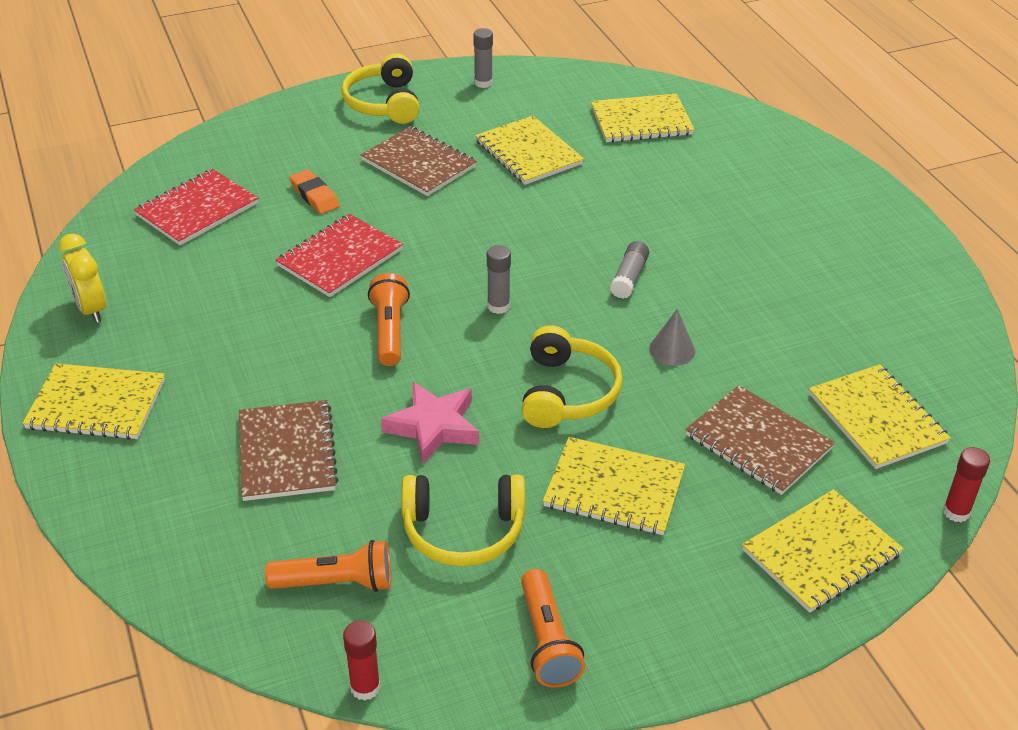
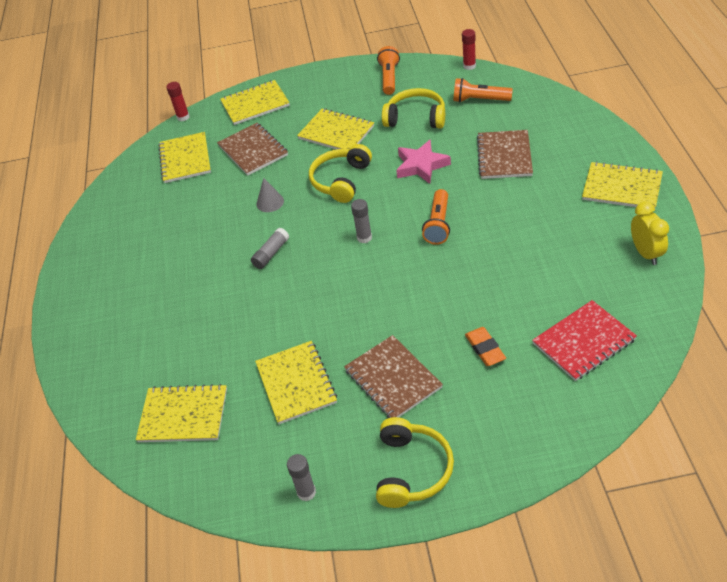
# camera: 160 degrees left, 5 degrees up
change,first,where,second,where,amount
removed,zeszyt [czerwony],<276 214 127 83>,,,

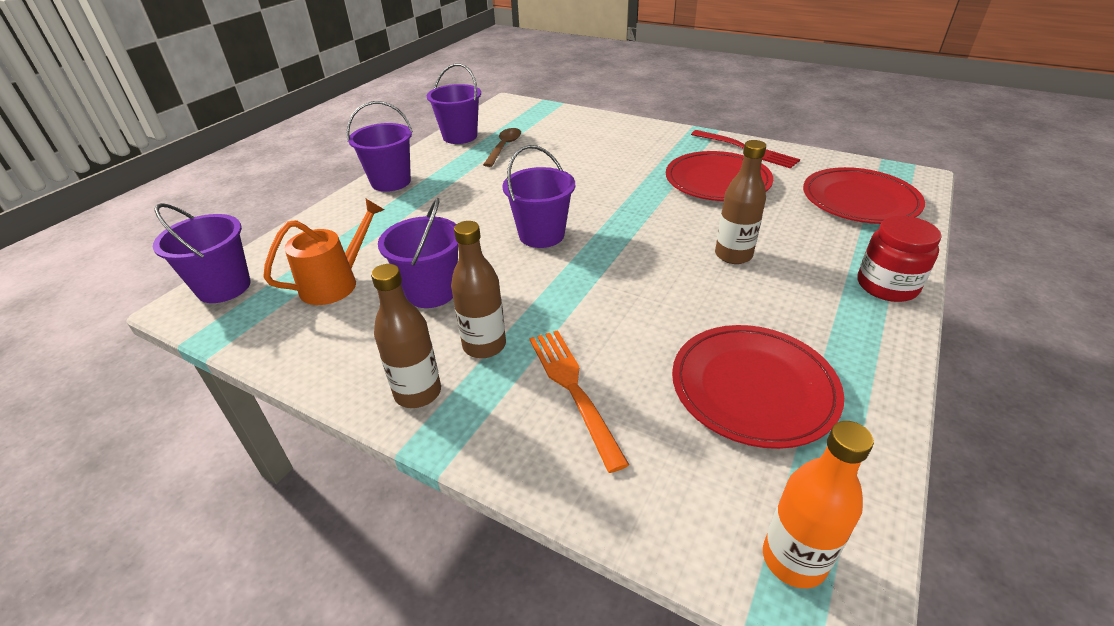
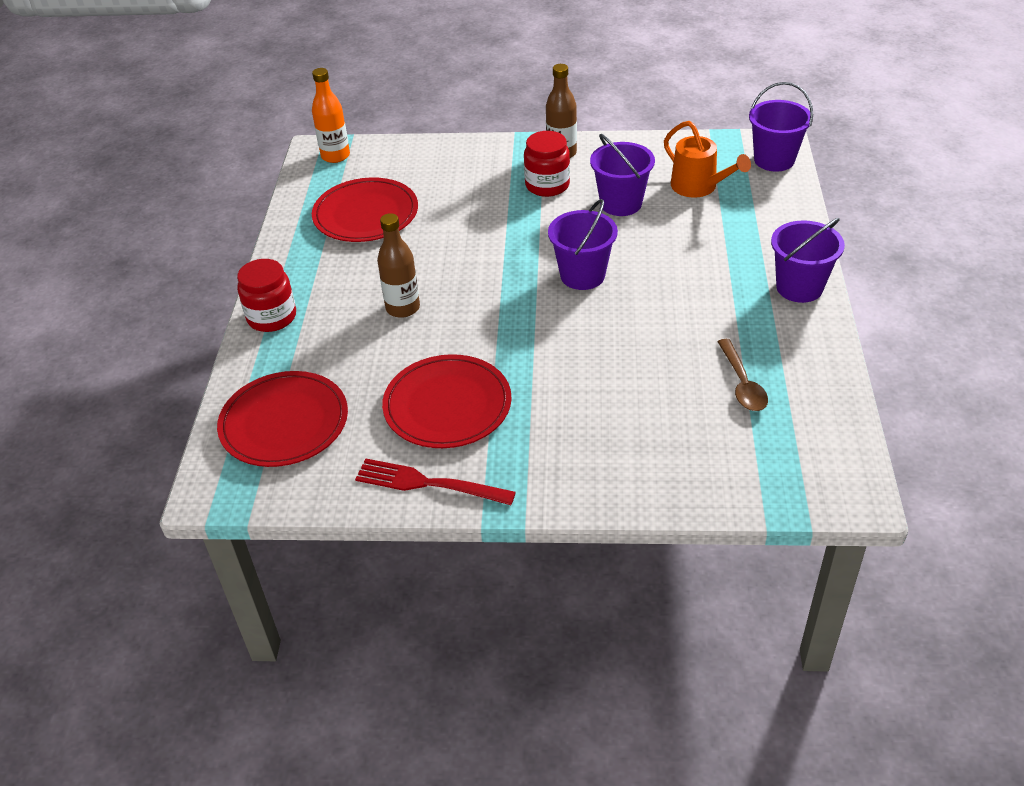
# camera: 155 degrees right, 5 degrees up
change,first,where,second,where,amount
turned,konewka [pomarańczowy],<263 199 121 106>,,<664 121 87 76>,60 degrees counterclockwise
removed,wiadro [fioletowy],<427 64 54 80>,,,
replaced,butelka [brązowy],<451 221 55 137>,słoik [czerwony],<524 131 46 66>,
removed,widelec [pomarańczowy],<530 330 99 143>,,,

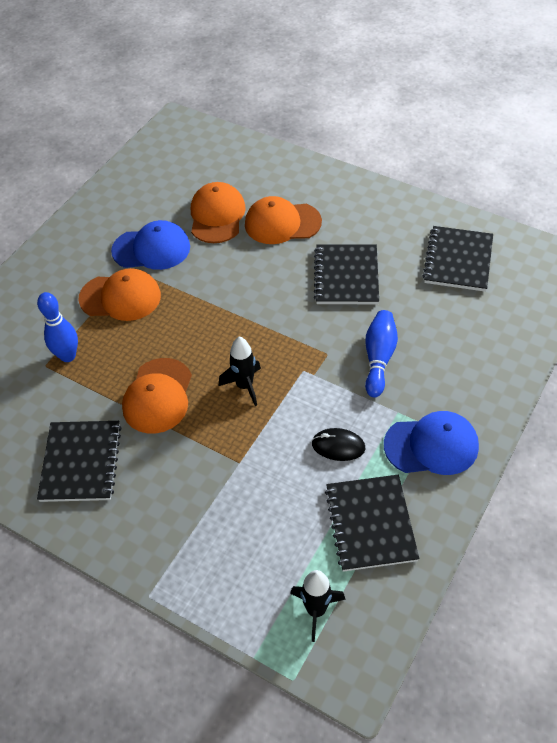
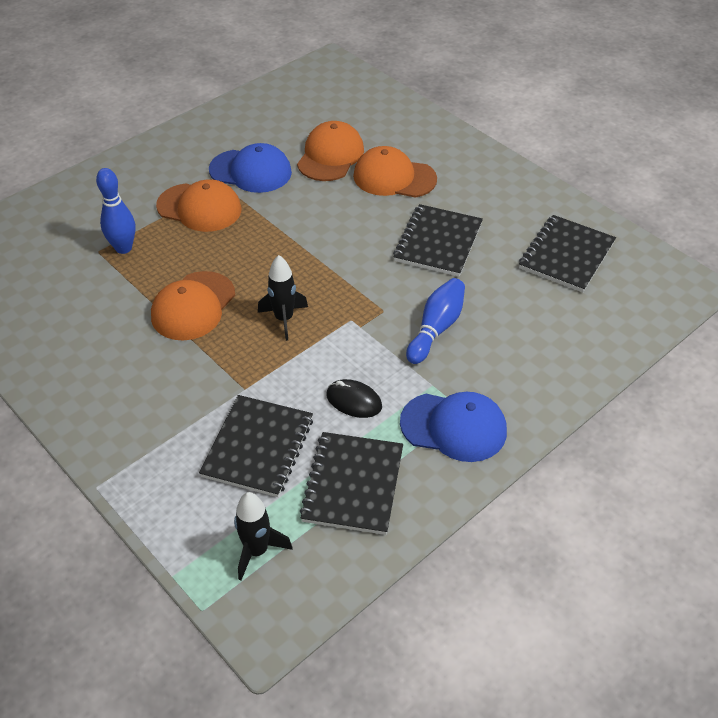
# camera: 15 degrees right, 5 degrees down
change,first,where,second,where,amount
moved,zeszyt [czarny],<37 421 85 81>,,<199 395 114 102>,

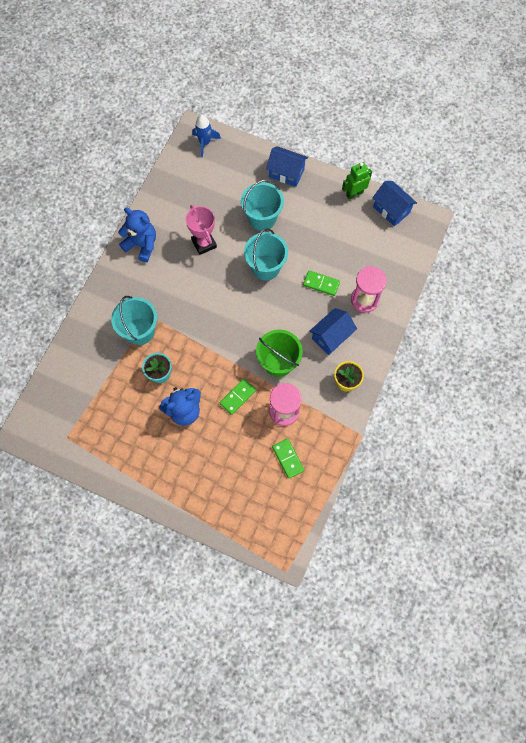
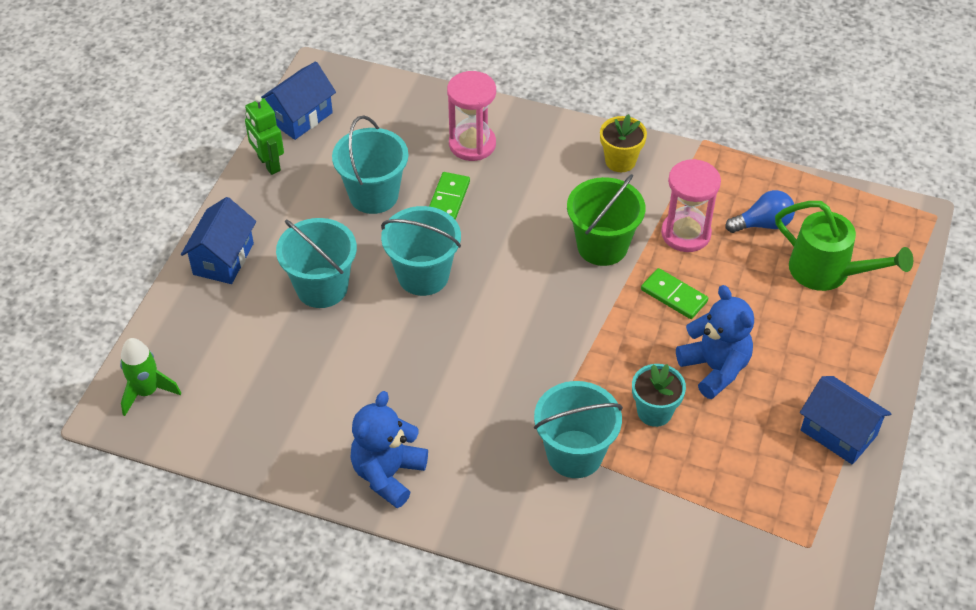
# camera: 95 degrees left, 20 degrees down
change,first,where,second,where,amount
removed,puchar [różowy],<186 205 31 50>,,,
recoloured,rakieta [niebieski],<192 114 29 43>,rakieta [zielony],<120 338 61 78>,
replaced,kostka domina [zielony],<272 438 32 41>,żarówka [niebieski],<726 190 69 43>,
moved,domek [niebieski],<309 308 48 47>,,<800 376 91 89>,
added,,,wiadro [turkusowy],<332 115 76 99>,
added,,,konewka [zielony],<775 201 138 90>,

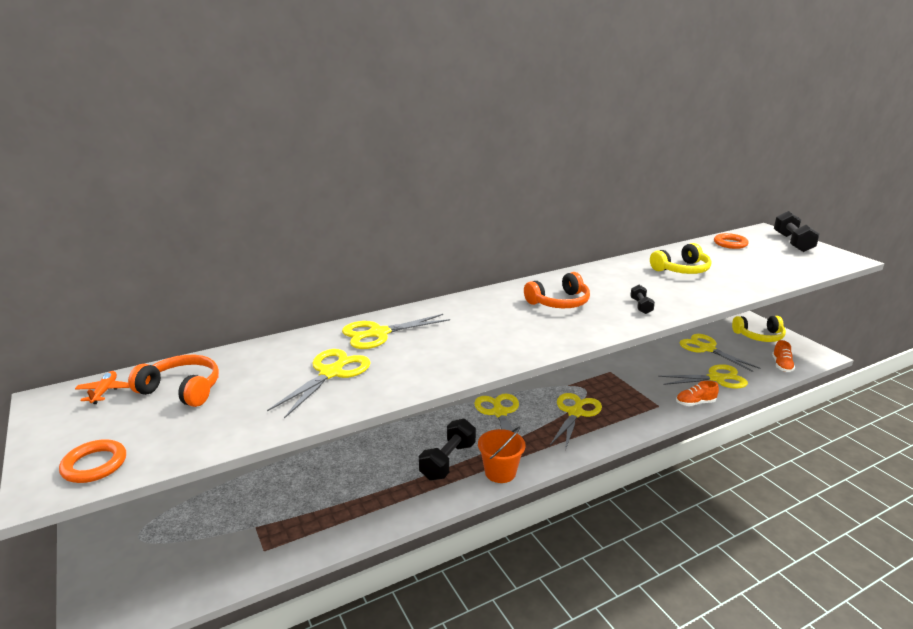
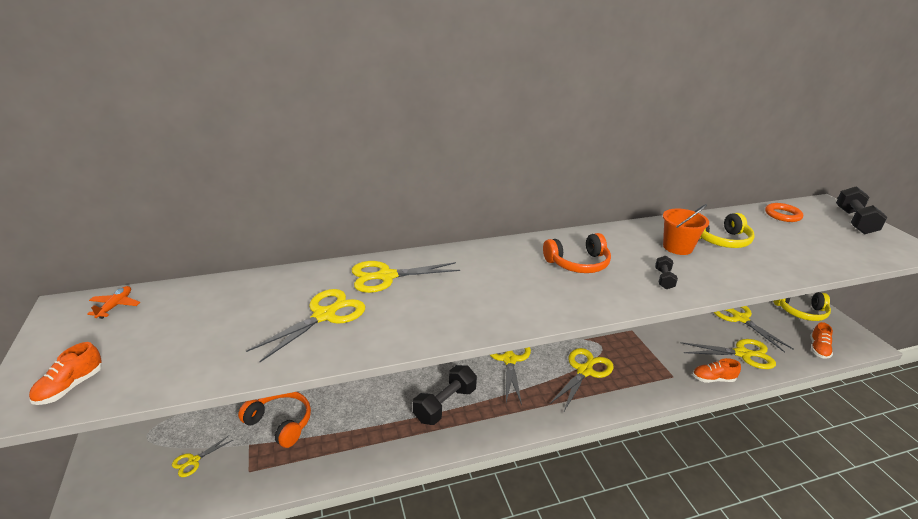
# camera: 10 degrees right, 5 degrees up
change,first,where,second,where,amount
replaced,pierścień [pomarańczowy],<59 439 67 44>,but [pomarańczowy],<29 342 73 63>,
moved,słuchawki [pomarańczowy],<128 355 91 52>,,<238 392 73 56>,
moved,wiadro [pomarańczowy],<478 427 48 56>,,<663 204 46 51>,
added,,,nożyczki [żółty],<172 436 61 41>,

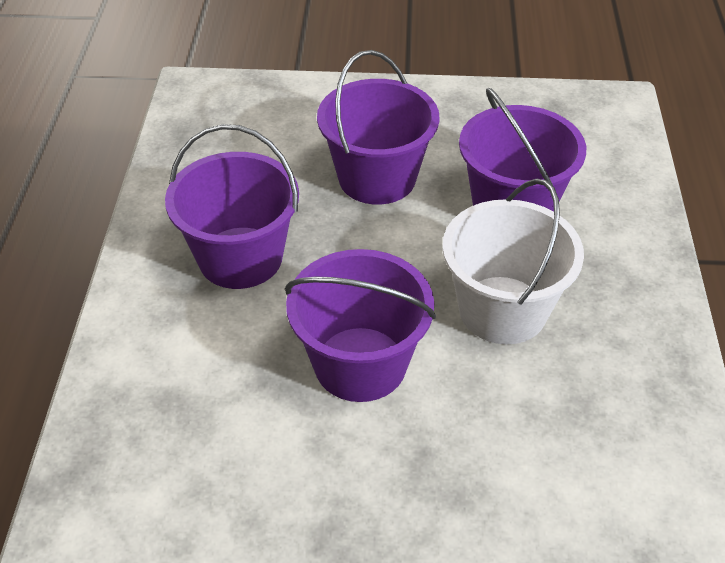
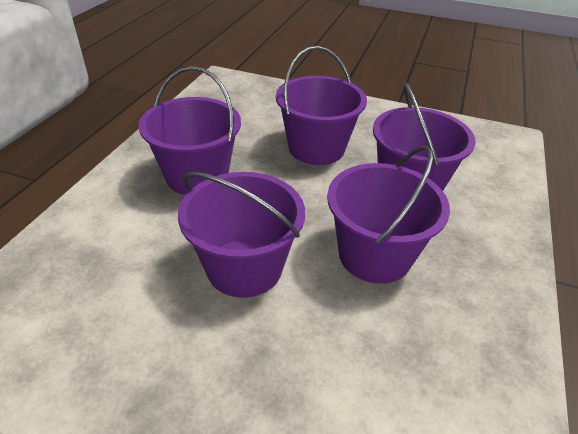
# camera: 15 degrees right, 5 degrees down
change,first,where,second,where,amount
recoloured,wiadro [biały],<442 179 142 165>,wiadro [fioletowy],<327 146 123 138>,

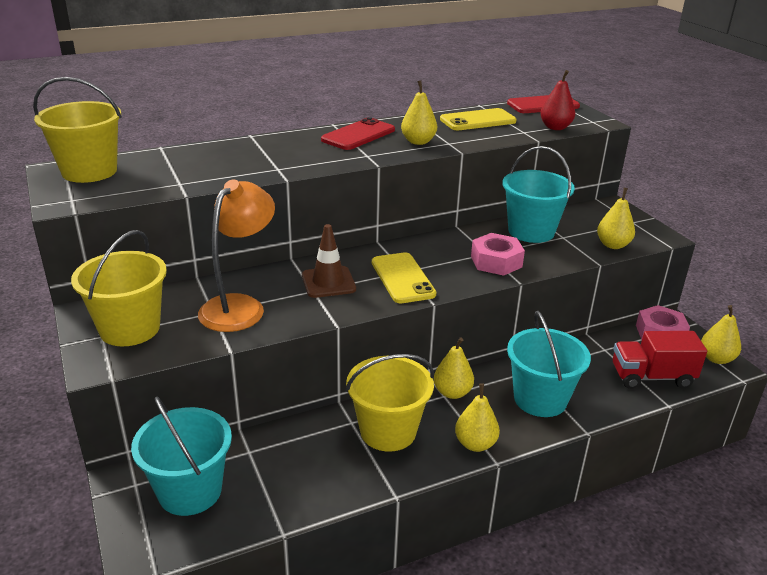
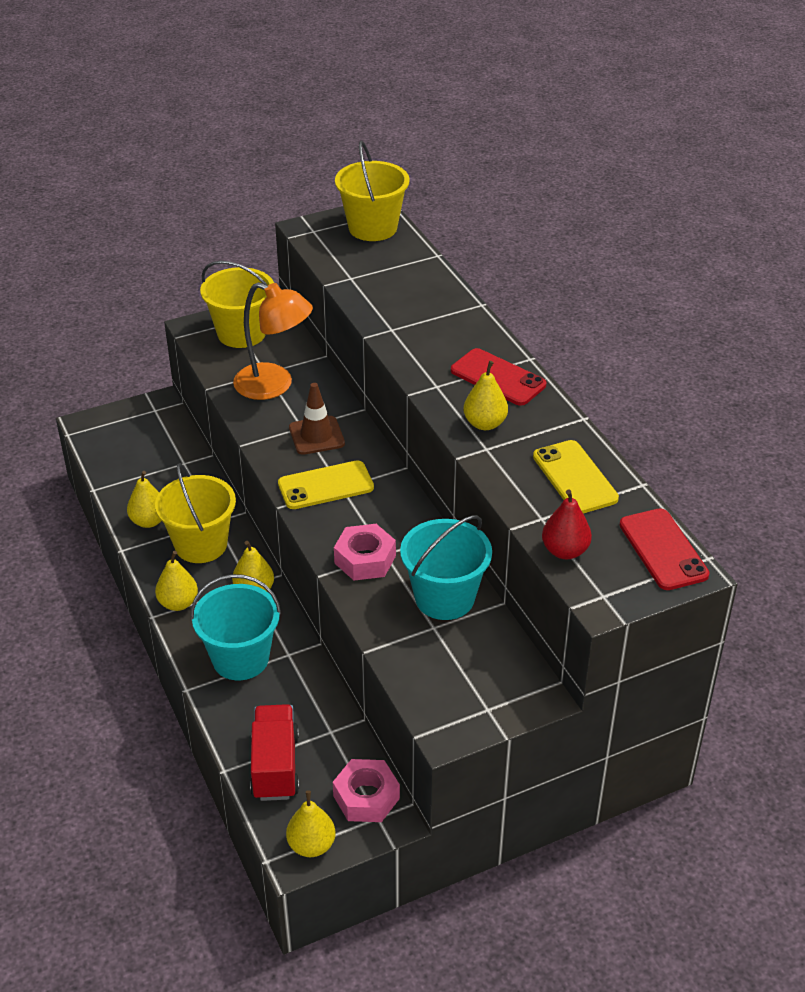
# camera: 90 degrees right, 10 degrees up
change,first,where,second,where,amount
removed,wiadro [turkusowy],<131 397 101 119>,,,
moved,gruszka [żółty],<597 188 38 61>,,<127 471 34 57>,

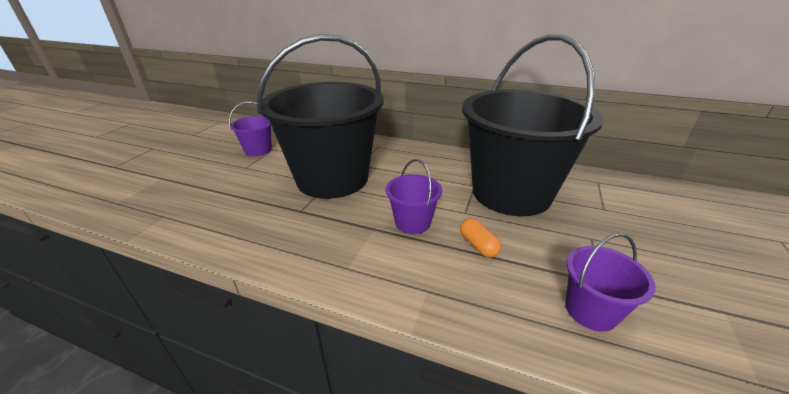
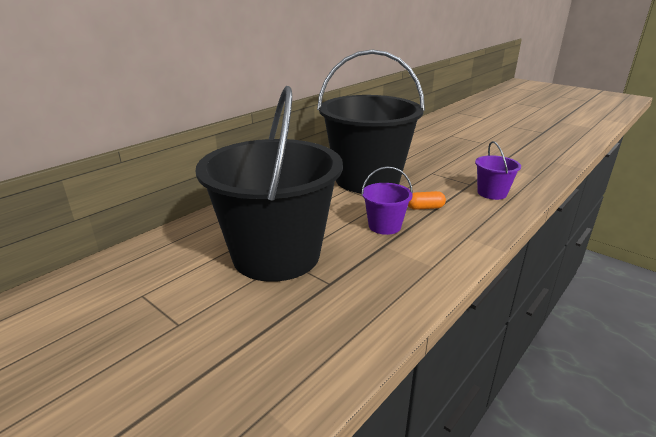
# camera: 70 degrees left, 5 degrees down
change,first,where,second,where,amount
removed,wiadro [fioletowy],<229 102 43 54>,,,

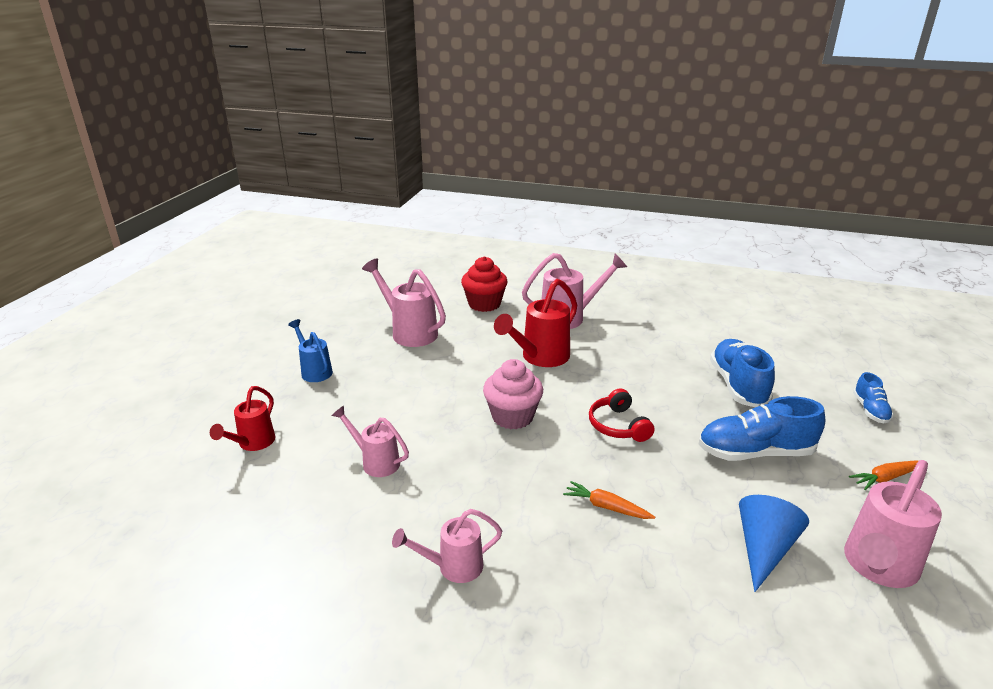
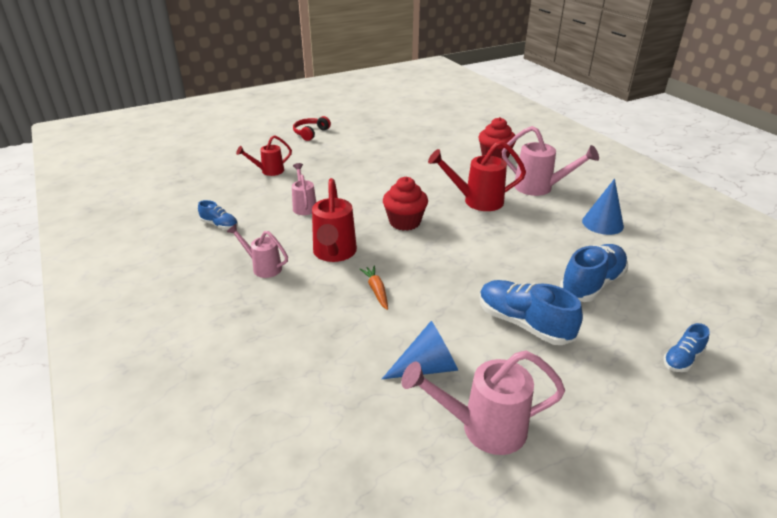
# camera: 45 degrees right, 5 degrees up
change,first,where,second,where,amount
removed,konewka [niebieski],<288 319 45 63>,,,
removed,konewka [różowy],<362 258 84 89>,,,
recoloured,muffinka [różowy],<483 359 60 70>,muffinka [czerwony],<383 177 45 54>,
moved,słuchawki [czerwony],<589 388 65 54>,,<293 116 38 25>,
removed,marchewka [pomarańczowy],<849 461 69 29>,,,
added,,,but [niebieski],<198 200 40 29>,
added,,,konewka [czerwony],<312 178 45 84>,
added,,,stożek [niebieski],<582 178 42 57>,

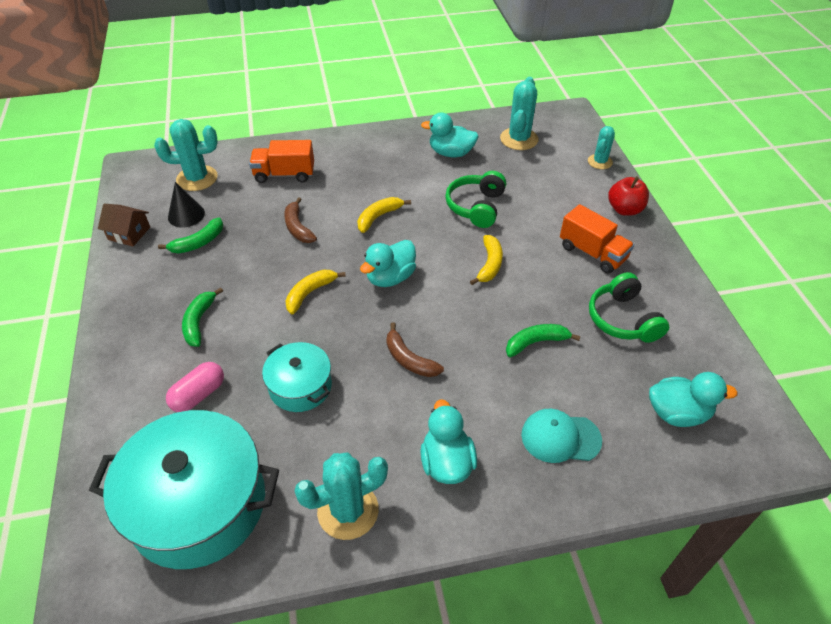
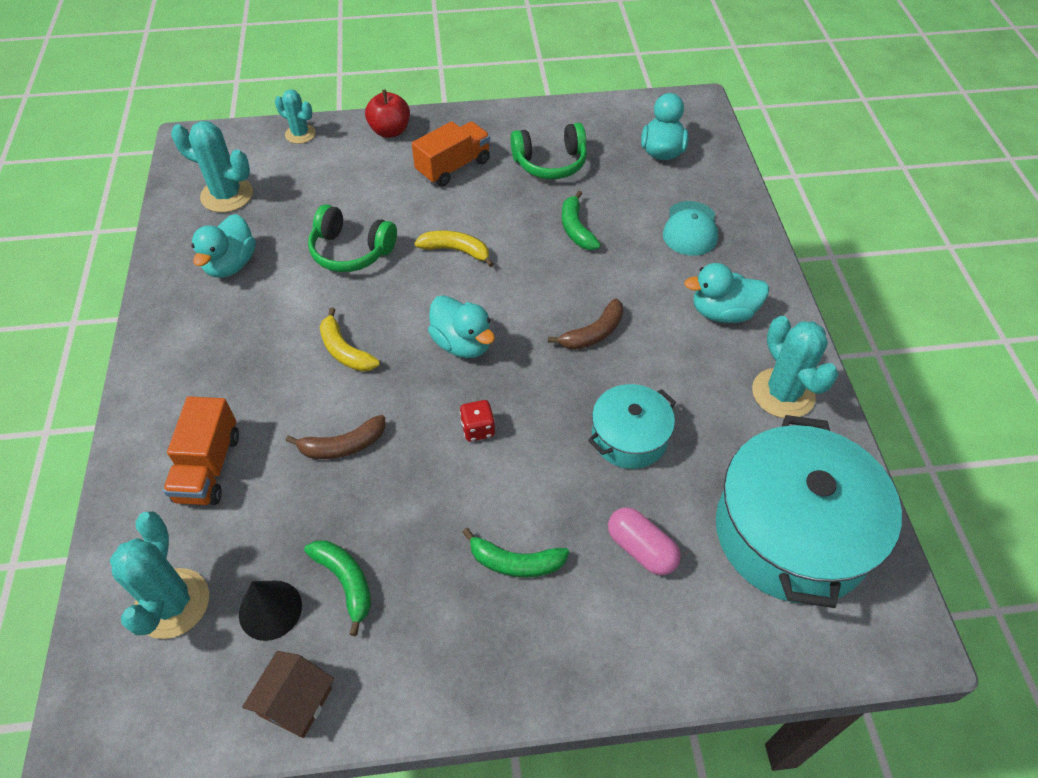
# camera: 85 degrees left, 5 degrees up
change,first,where,second,where,amount
replaced,banan [żółty],<286 270 60 44>,kostka do gry [czerwony],<460 400 35 42>,

